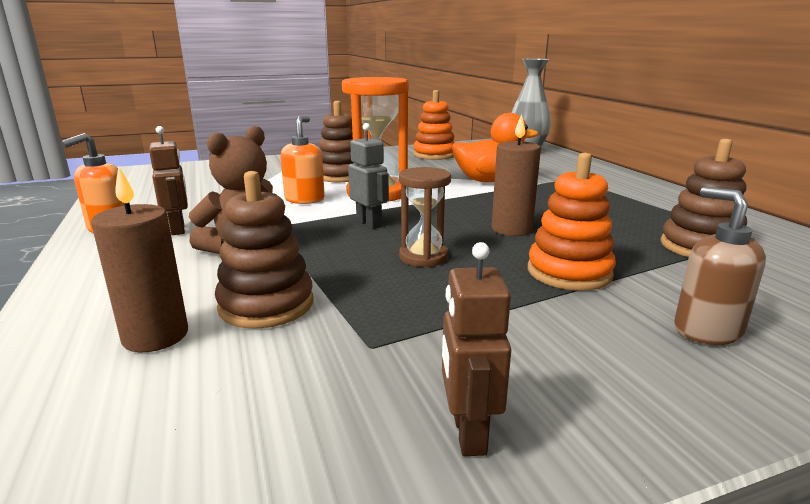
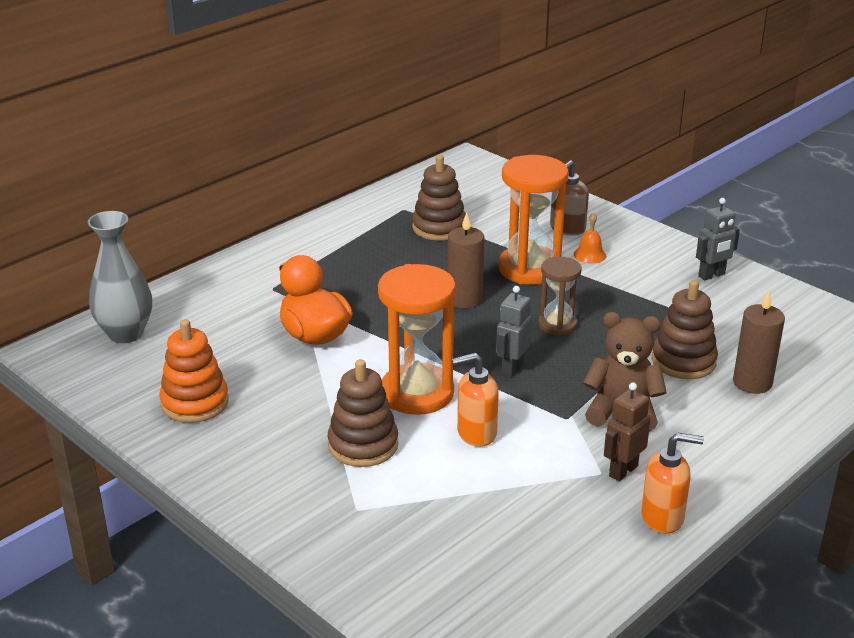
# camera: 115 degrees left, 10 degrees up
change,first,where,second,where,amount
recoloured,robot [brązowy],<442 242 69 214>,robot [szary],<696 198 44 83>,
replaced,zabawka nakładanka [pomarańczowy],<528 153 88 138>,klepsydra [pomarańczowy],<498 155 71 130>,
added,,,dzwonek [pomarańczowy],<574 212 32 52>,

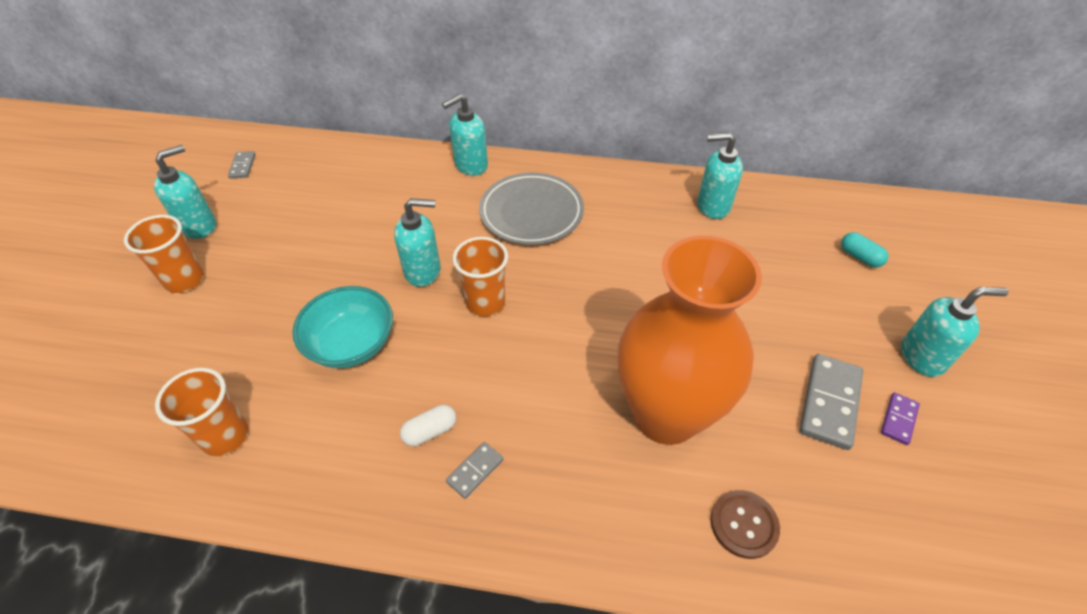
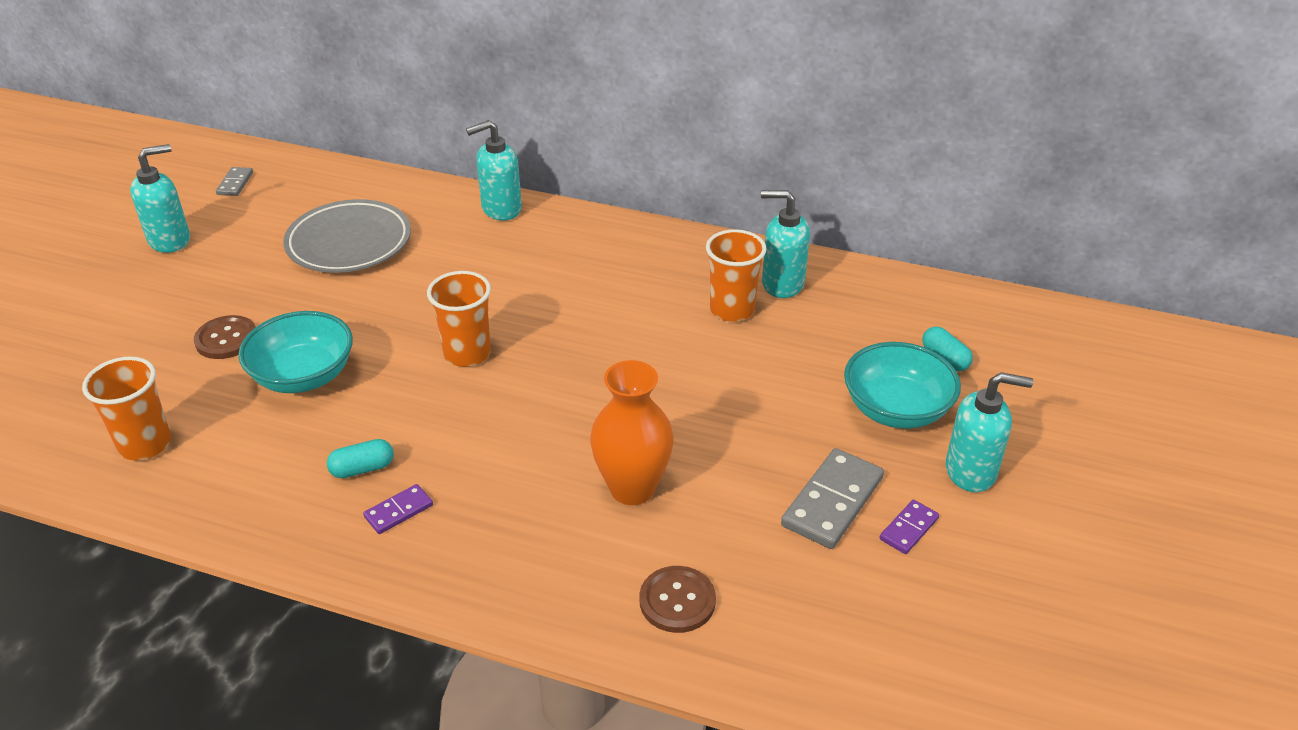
# camera: 10 degrees right, 10 degrees down
change,first,where,second,where,amount
moved,szklanka [pomarańczowy],<124 215 80 78>,,<706 229 61 93>,
removed,dozownik mydła [turkusowy],<394 198 47 89>,,,
recoloured,kapsułka [biały],<400 405 56 41>,kapsułka [turkusowy],<327 439 67 39>,
recoloured,kostka domina [szary],<446 442 57 57>,kostka domina [fioletowy],<363 484 70 50>,
moved,talerz [szary],<479 172 105 73>,,<283 199 128 74>,
resized,wazon [pomarańczowy],<617 235 145 210>,,<590 360 83 145>,x0.58
added,,,guzik [brązowy],<194 315 62 44>,
added,,,miska [turkusowy],<844 342 117 87>,

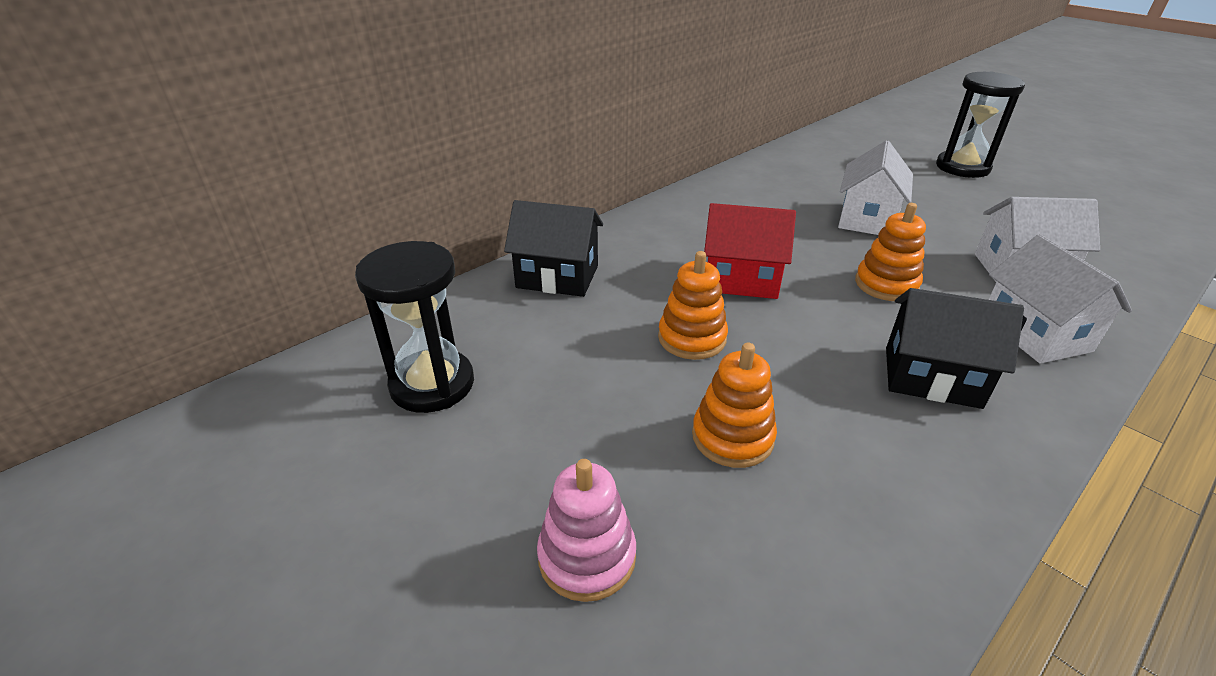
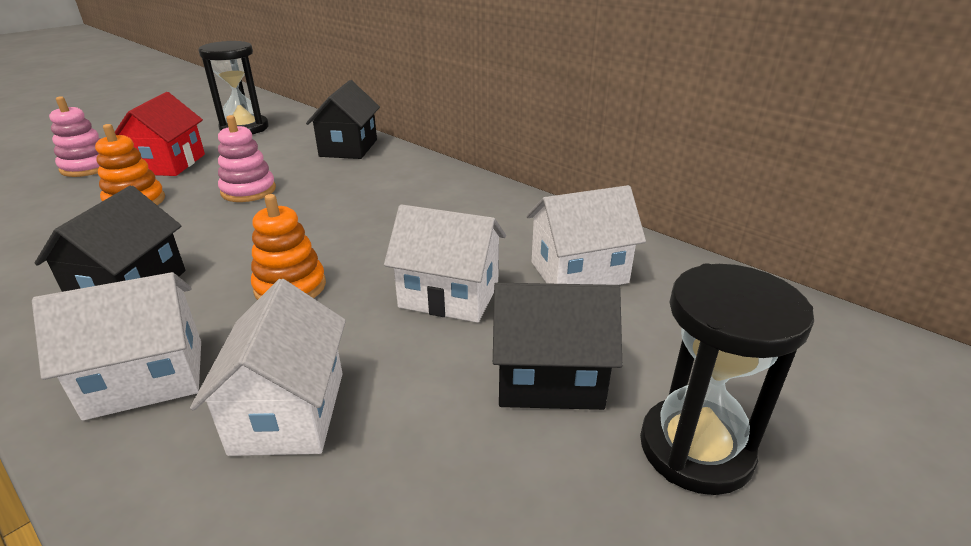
# camera: 85 degrees right, 5 degrees down
change,first,where,second,where,amount
recoloured,zabawka nakładanka [pomarańczowy],<658 251 70 109>,zabawka nakładanka [różowy],<218 115 58 87>,
moved,domek [czerwony],<704 203 92 96>,,<115 92 90 84>,
added,,,domek [czarny],<493 283 129 127>,
added,,,domek [biały],<526 185 120 100>,

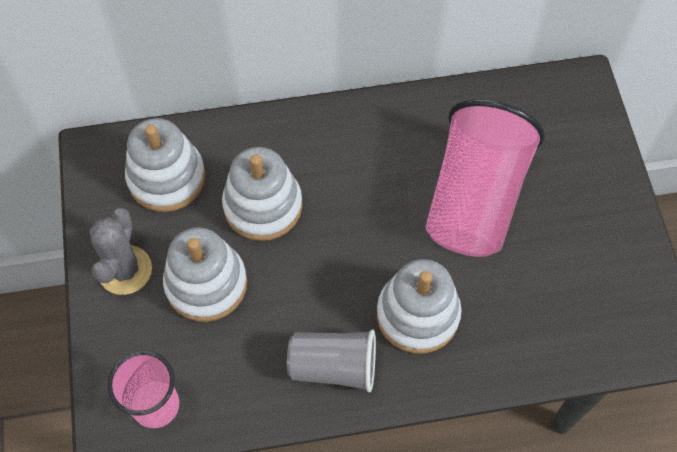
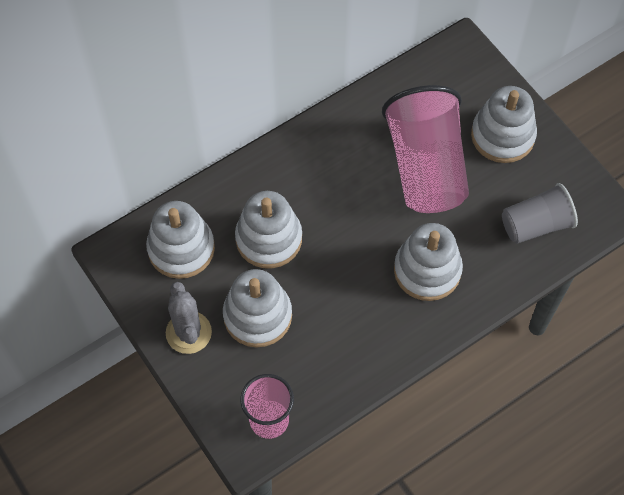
# camera: 25 degrees left, 0 degrees up
change,first,where,second,where,amount
moved,szklanka [szary],<287 329 89 63>,,<502 183 76 61>,
added,,,zabawka nakładanka [biały],<471 86 66 77>,

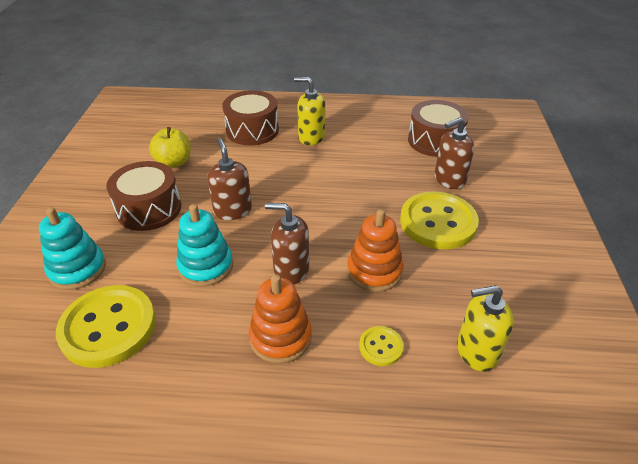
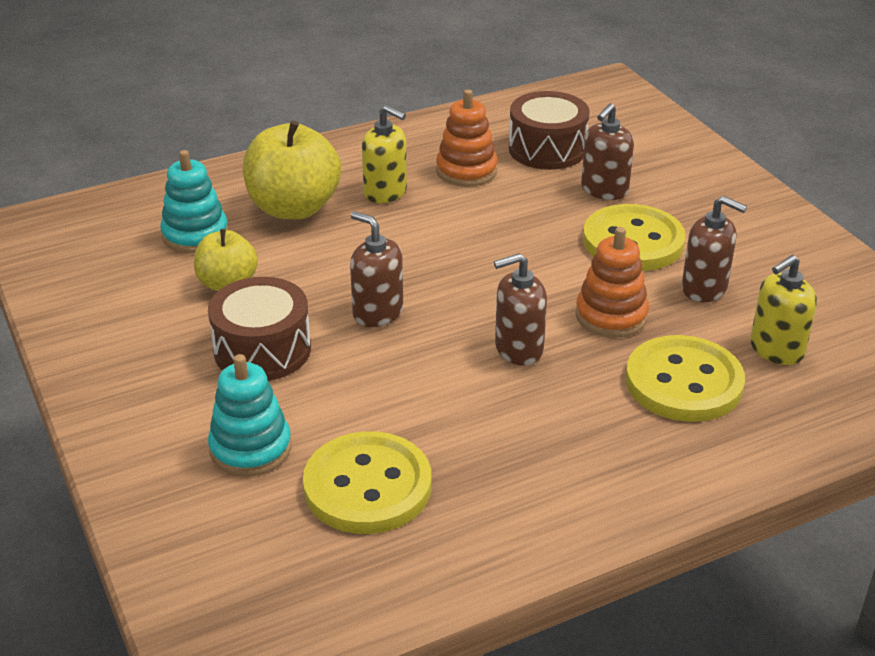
# camera: 30 degrees left, 5 degrees down
change,first,where,second,where,amount
moved,zabawka nakładanka [turkusowy],<176 204 57 83>,,<160 150 69 103>,
replaced,bęben [brązowy],<222 90 57 56>,jabłko [żółty],<243 121 98 98>,
moved,zabawka nakładanka [pomarańczowy],<249 275 63 89>,,<436 89 62 98>,
turned,dozownik mydła [żółty],<294 77 31 68>,,<362 105 45 98>,135 degrees counterclockwise
resized,guzik [żółty],<359 326 45 40>,,<626 335 119 87>,x2.18
added,,,dozownik mydła [brązowy],<682 196 65 106>,

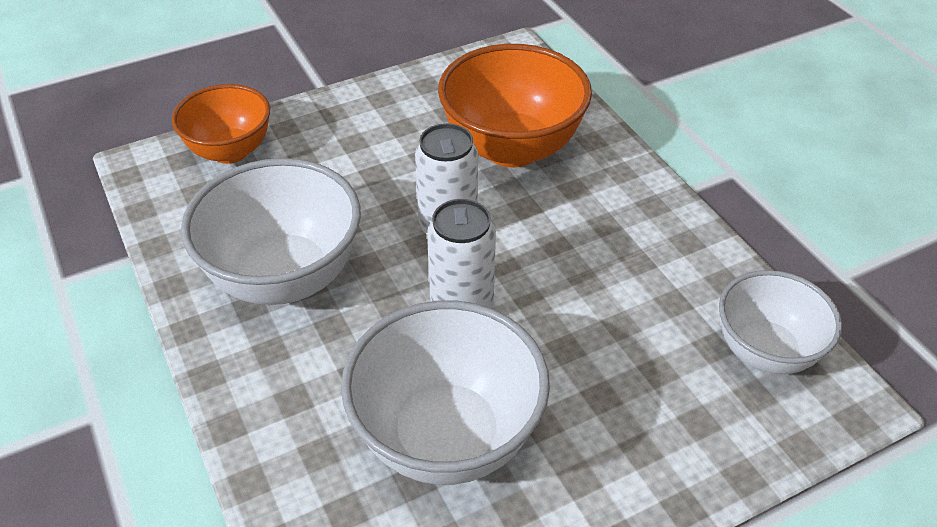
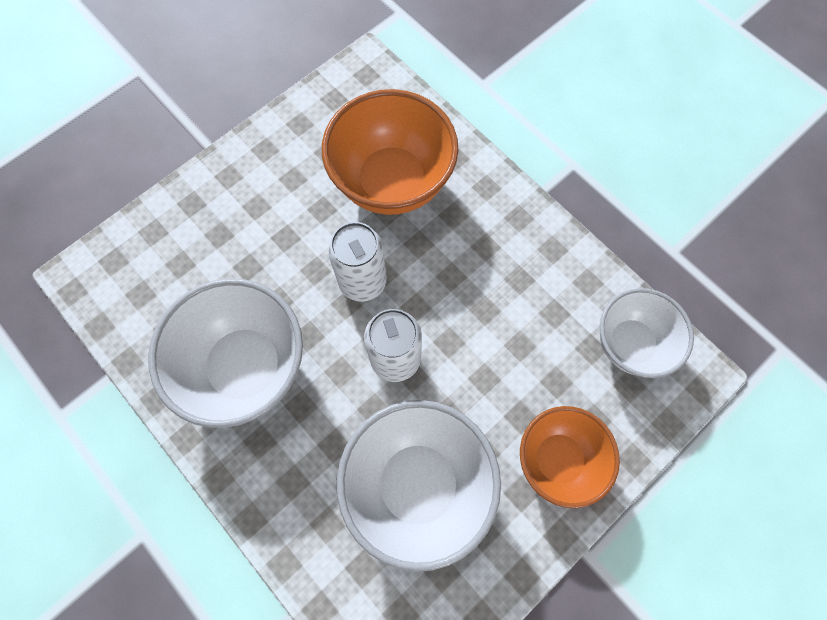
# camera: 15 degrees left, 25 degrees up
change,first,where,second,where,amount
moved,miska [pomarańczowy],<172 84 98 80>,,<520 406 100 102>,

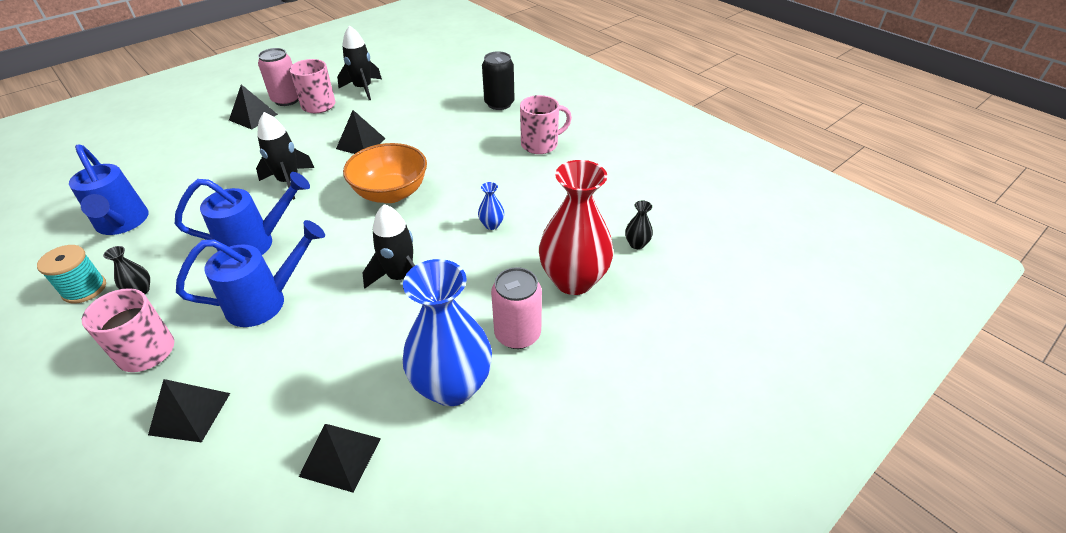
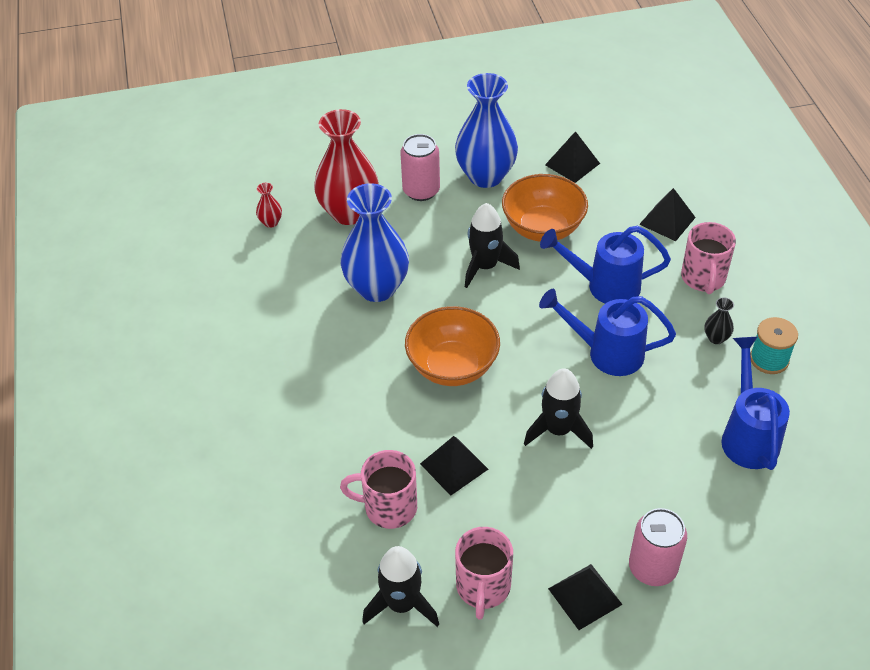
# camera: 150 degrees left, 5 degrees up
change,first,where,second,where,amount
moved,puszka [różowy],<258 48 41 58>,,<629 508 58 78>,
resized,wazon [niebieski],<478 182 26 48>,,<340 183 69 119>,x2.48
removed,puszka [czarny],<482 51 33 59>,,,
moved,kubek [różowy],<520 95 52 59>,,<340 450 77 79>,
recoloured,wazon [czarny],<625 200 28 49>,wazon [czerwony],<256 183 26 45>,
added,,,miska [pomarańczowy],<502 174 86 68>,

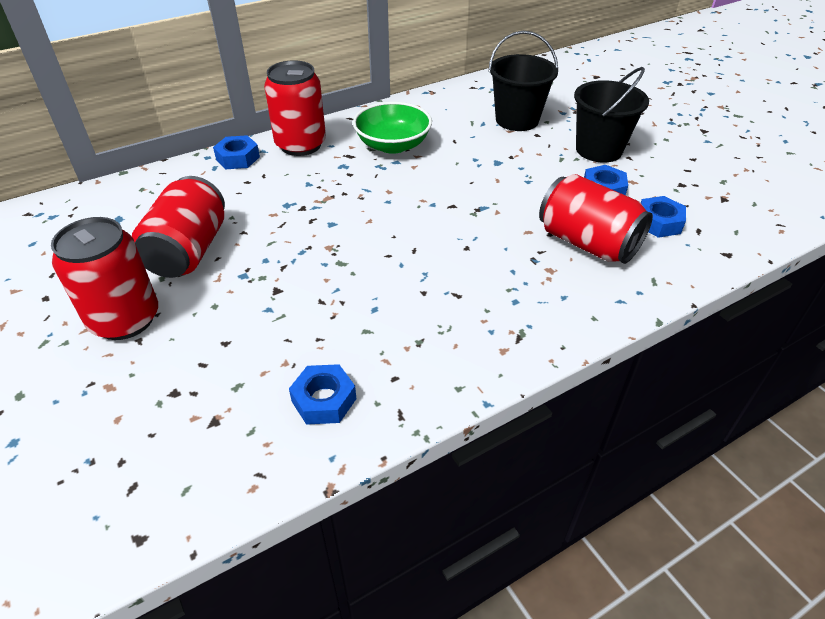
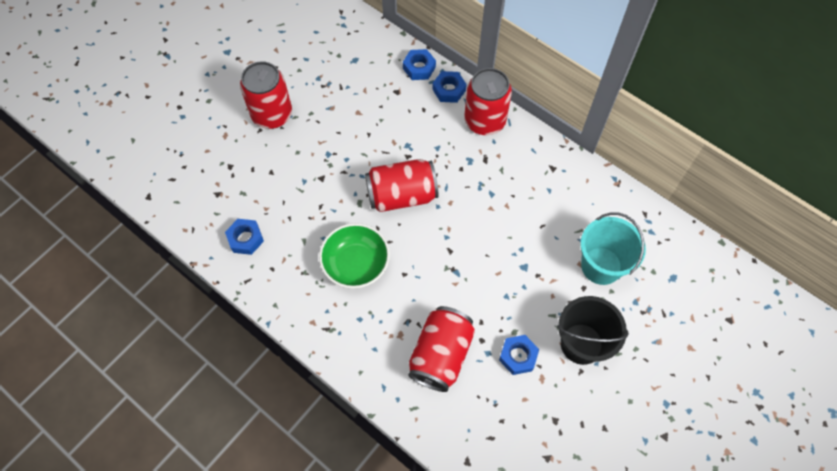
# camera: 70 degrees right, 20 degrees up
change,first,where,second,where,amount
moved,puszka [czerwony],<132 176 93 102>,,<365 159 74 53>,
moved,miska [zielony],<353 102 79 52>,,<319 223 71 66>,
recoloured,wiadro [czarny],<489 31 69 100>,wiadro [turkusowy],<581 213 65 72>,
moved,nakrętka [niebieski],<641 196 45 42>,,<403 49 33 31>,

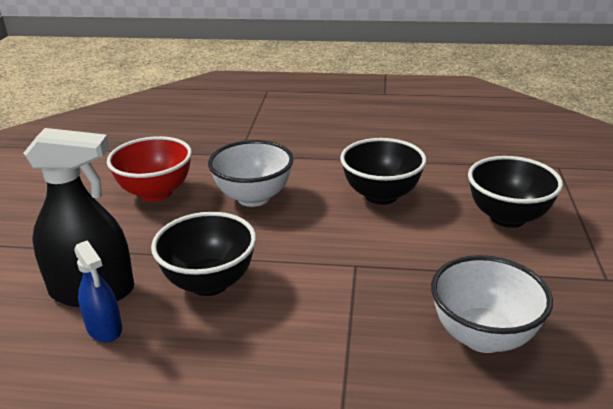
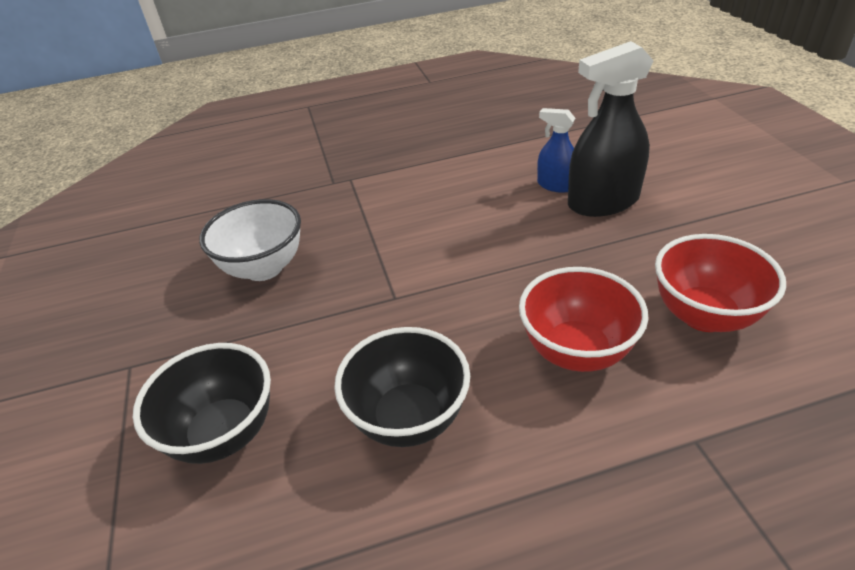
# camera: 160 degrees right, 10 degrees up
change,first,where,second,where,amount
removed,miska [czarny],<151 212 105 84>,,,
recoloured,miska [biały],<208 140 86 67>,miska [czerwony],<519 267 129 105>,

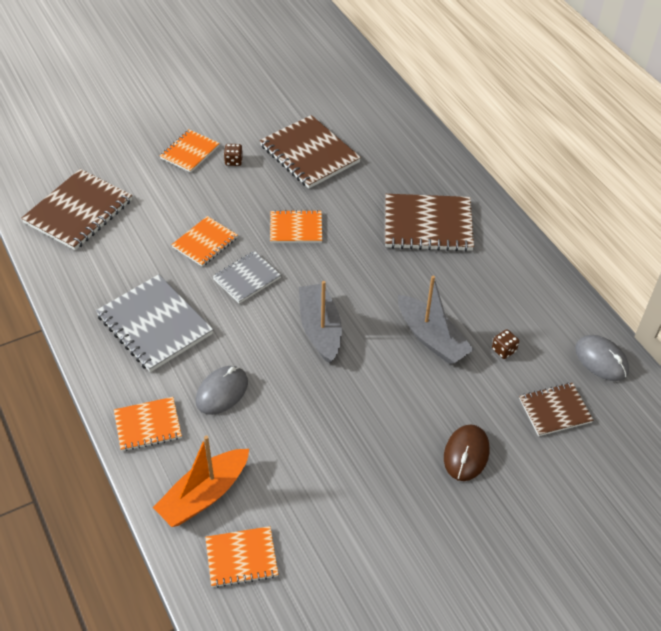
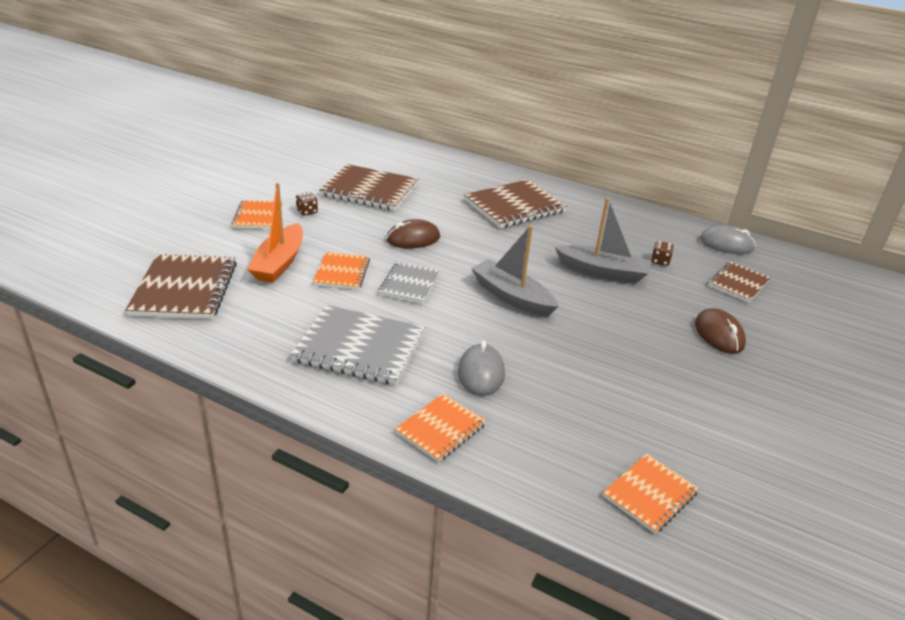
# camera: 35 degrees left, 15 degrees down
change,first,where,second,where,amount
moved,łódka [pomarańczowy],<153 435 96 92>,,<247 183 56 100>,
replaced,zeszyt [pomarańczowy],<270 210 52 33>,myszka [brązowy],<386 219 54 29>,

